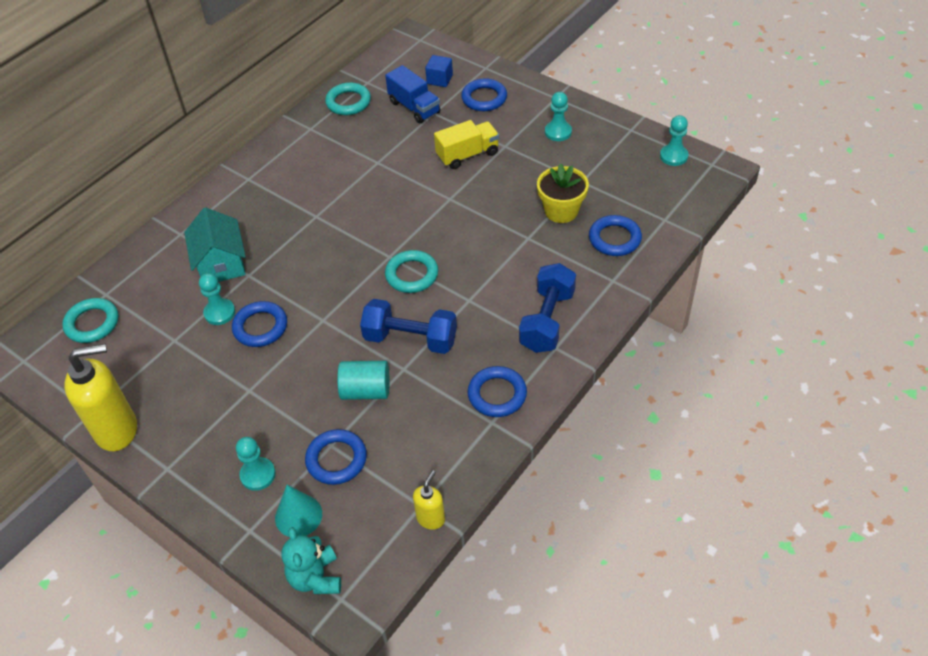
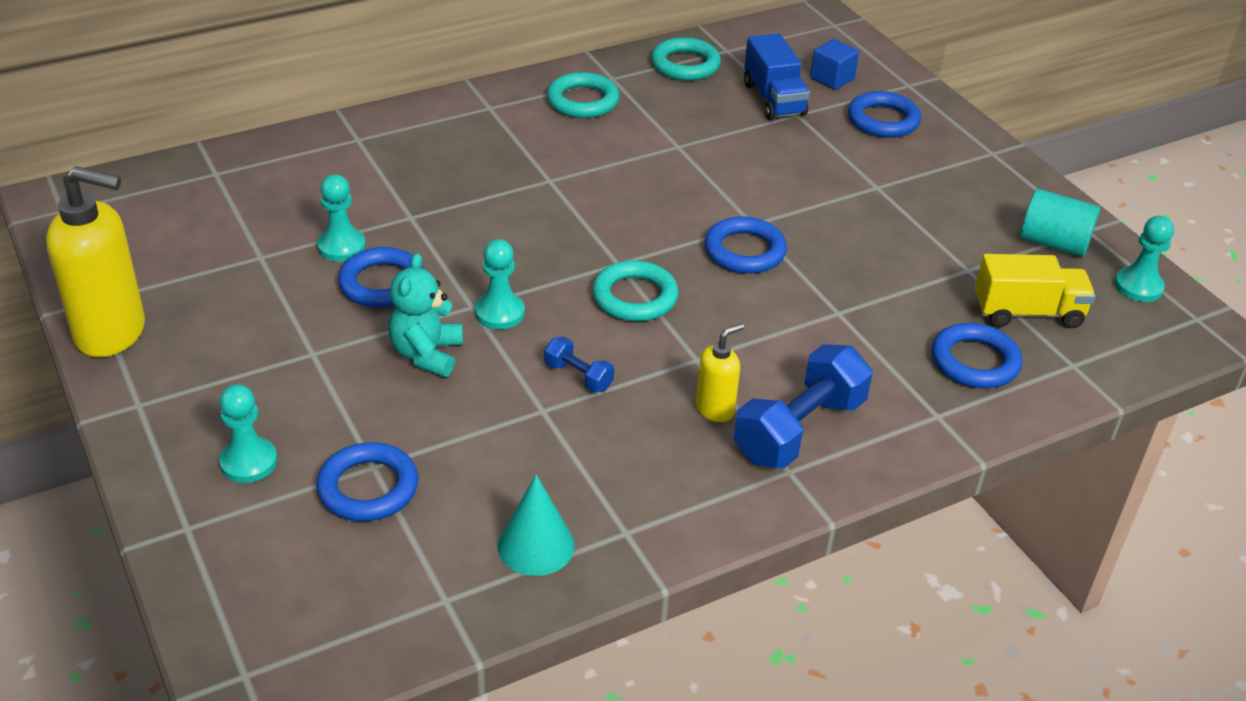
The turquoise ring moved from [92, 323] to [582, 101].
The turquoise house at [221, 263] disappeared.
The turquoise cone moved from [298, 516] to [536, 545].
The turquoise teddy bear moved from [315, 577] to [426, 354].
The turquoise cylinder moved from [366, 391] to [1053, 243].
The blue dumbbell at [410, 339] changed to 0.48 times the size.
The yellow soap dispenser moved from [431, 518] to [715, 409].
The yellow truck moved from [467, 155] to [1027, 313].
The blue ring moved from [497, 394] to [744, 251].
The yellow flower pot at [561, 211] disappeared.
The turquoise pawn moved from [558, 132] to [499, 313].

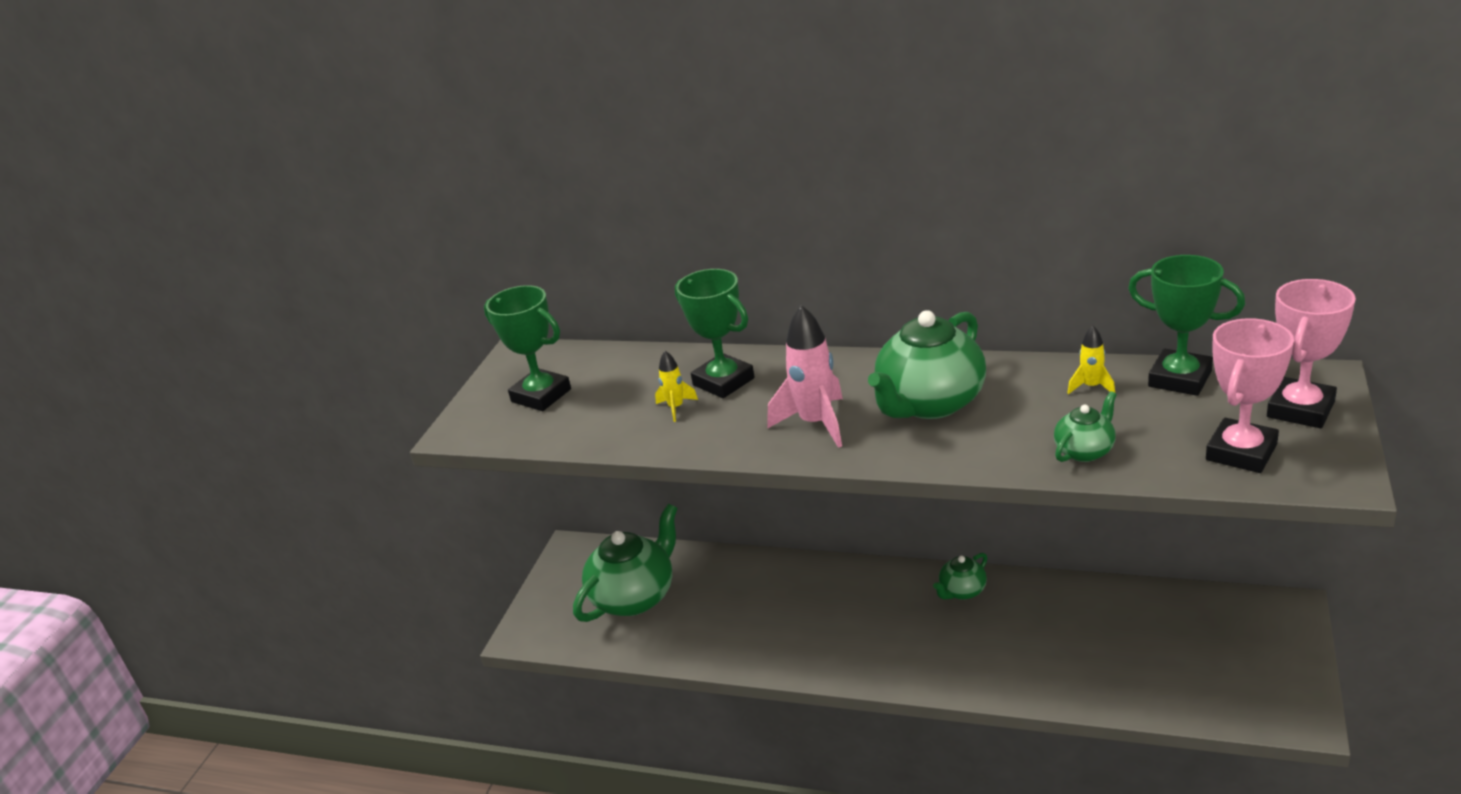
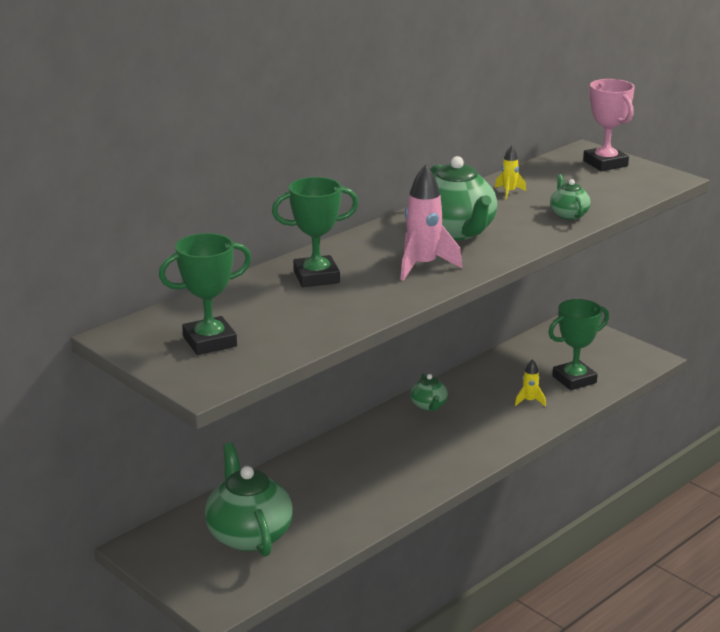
The yellow rocket moved from [676, 408] to [529, 401].
The green trophy moved from [1180, 378] to [574, 379].
The pink trophy at [1241, 452] disappeared.

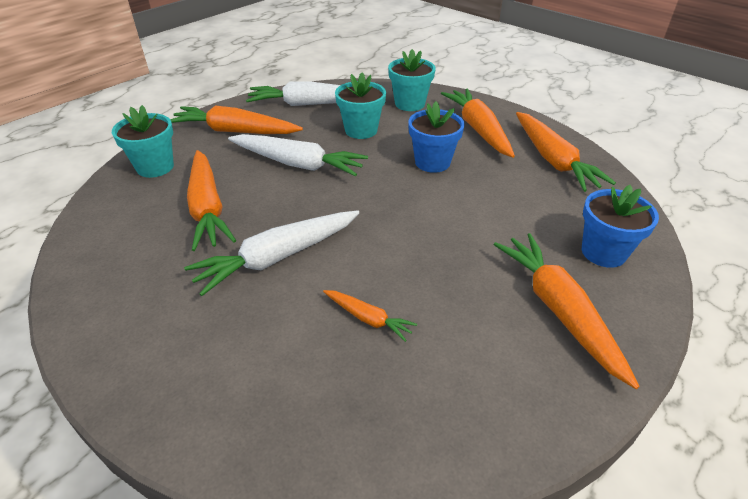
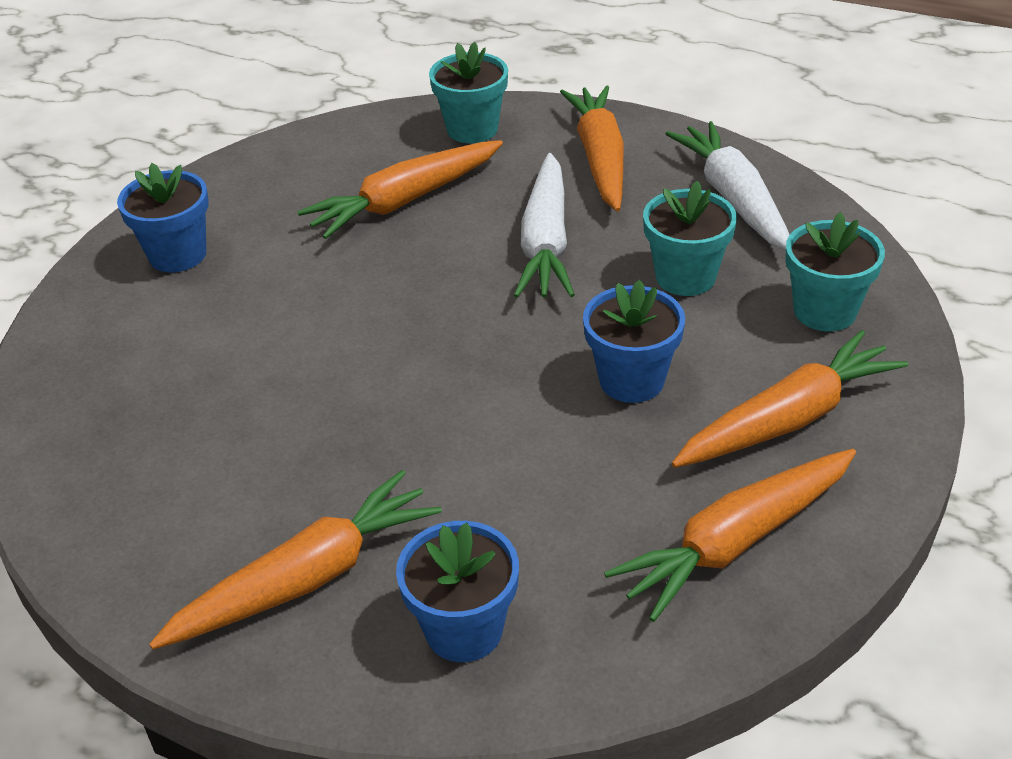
The white carrot at [277, 258] disappeared.
The orange carrot at [368, 319] disappeared.
The blue flower pot at [178, 255] appeared.

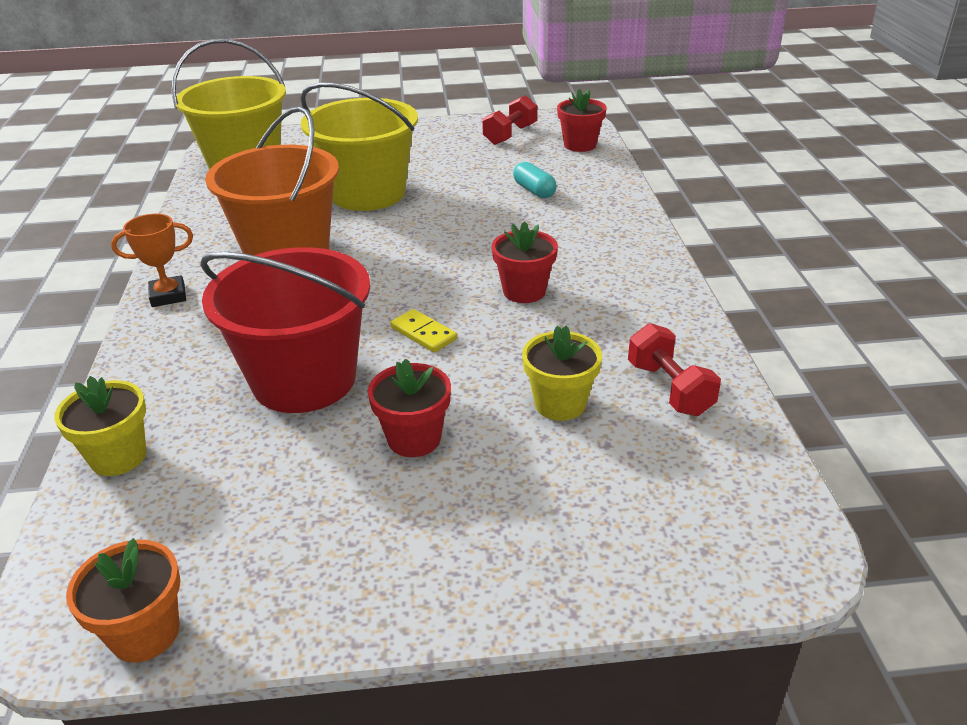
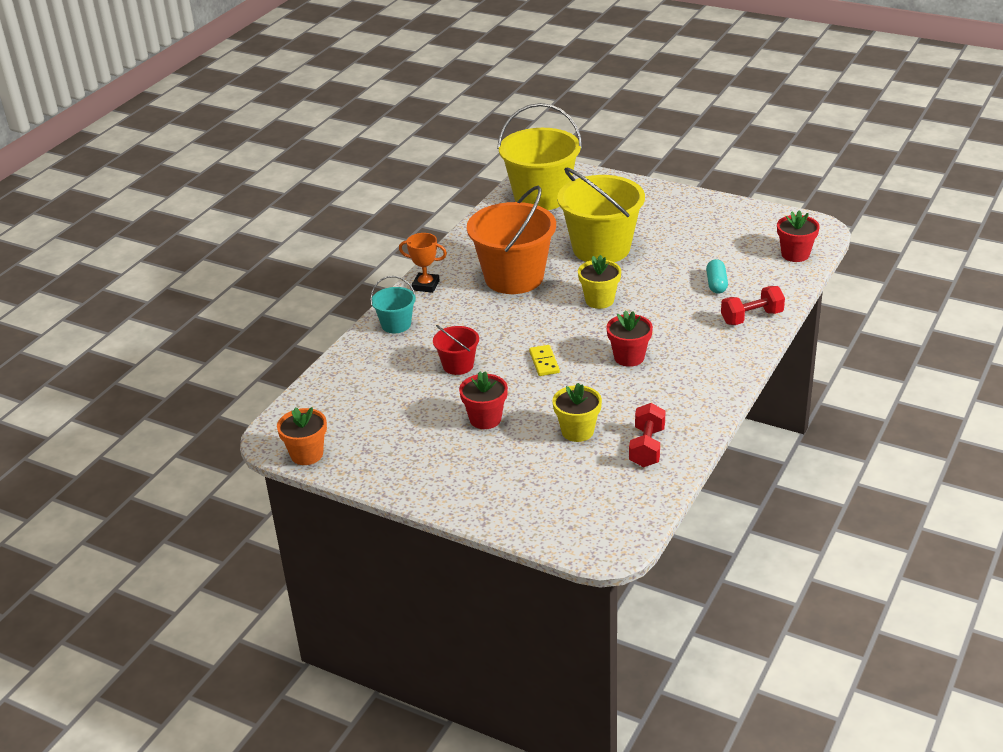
The yellow flower pot moved from [118, 457] to [599, 300].
The red bucket at [304, 379] changed to 0.48 times the size.
The red dumbbell moved from [510, 135] to [751, 317].
The turquoise bucket at [396, 324] appeared.

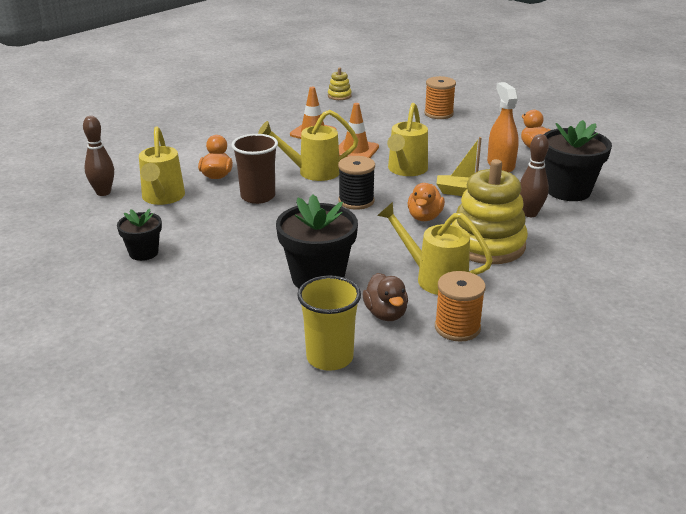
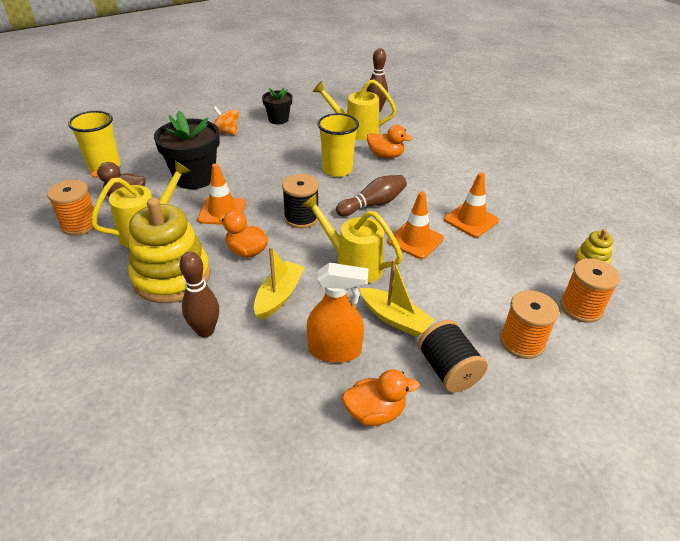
The brown cup at [258, 196] became the yellow cup at [337, 169].
The yellow watering can at [313, 172] was replaced by the brown bowling pin at [373, 204].
The black flower pot at [568, 190] disappeared.
The orange traffic cone at [222, 211] appeared.
The orange spinning top at [226, 132] appeared.
The yellow boat at [395, 318] appeared.
The black spool at [448, 370] appeared.
The orange spool at [581, 307] appeared.

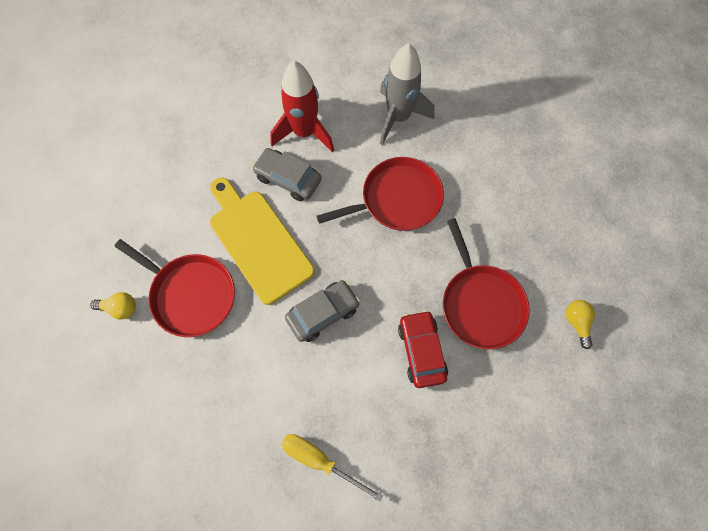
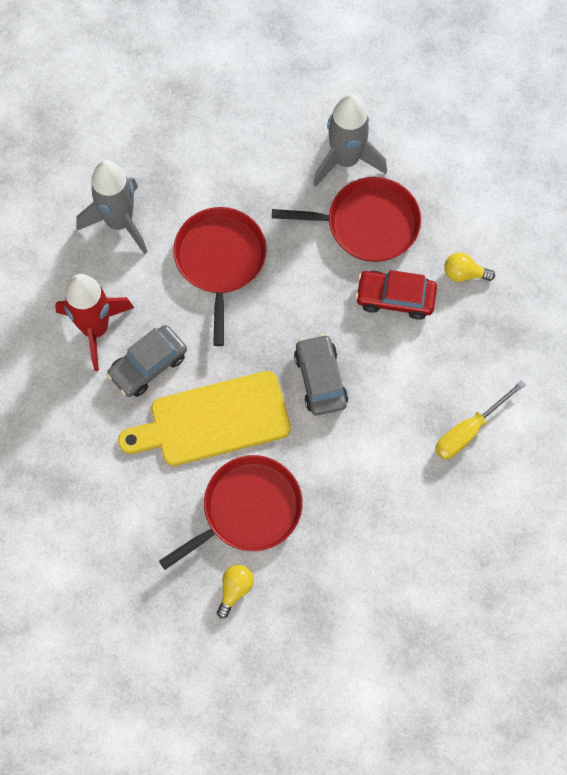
The yellow light bulb moved from [577, 322] to [464, 274].
The grey rocket at [346, 160] appeared.

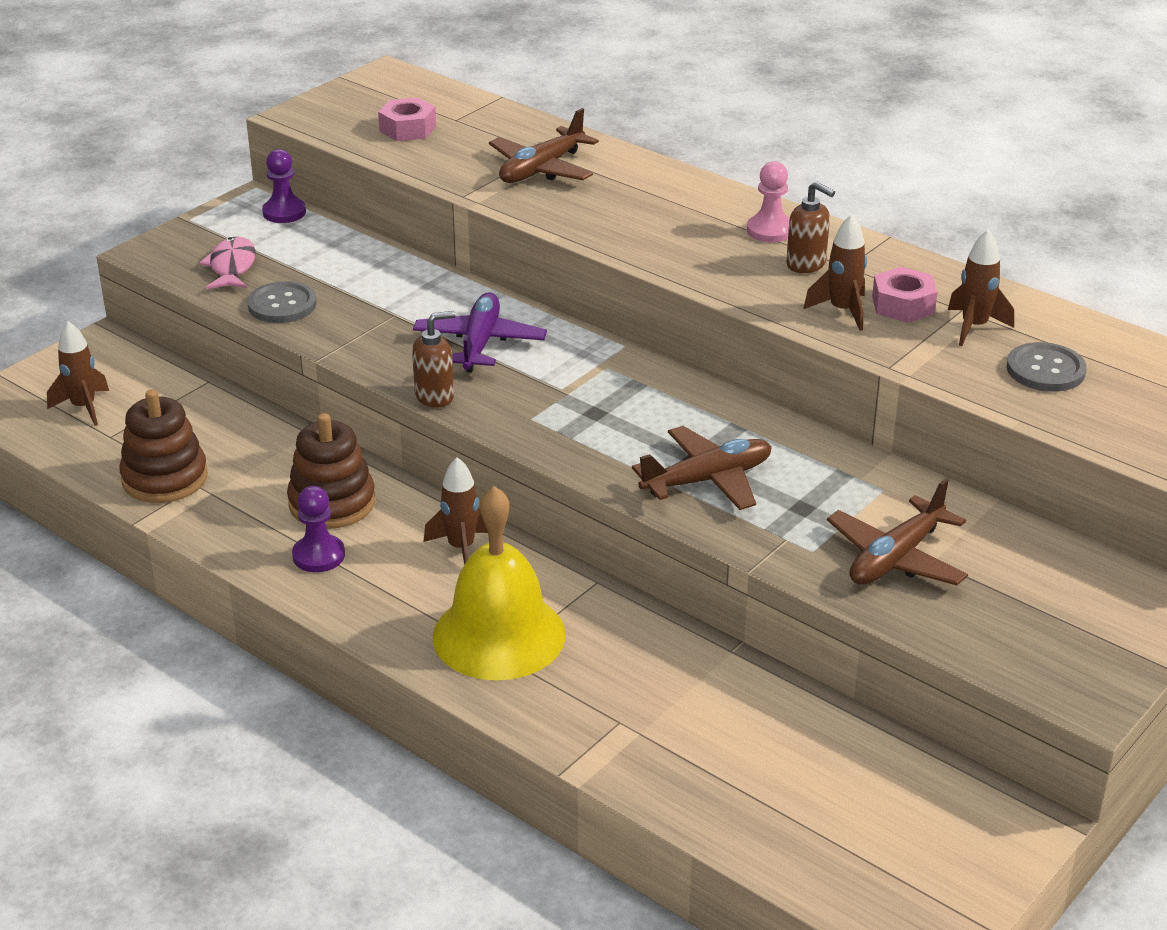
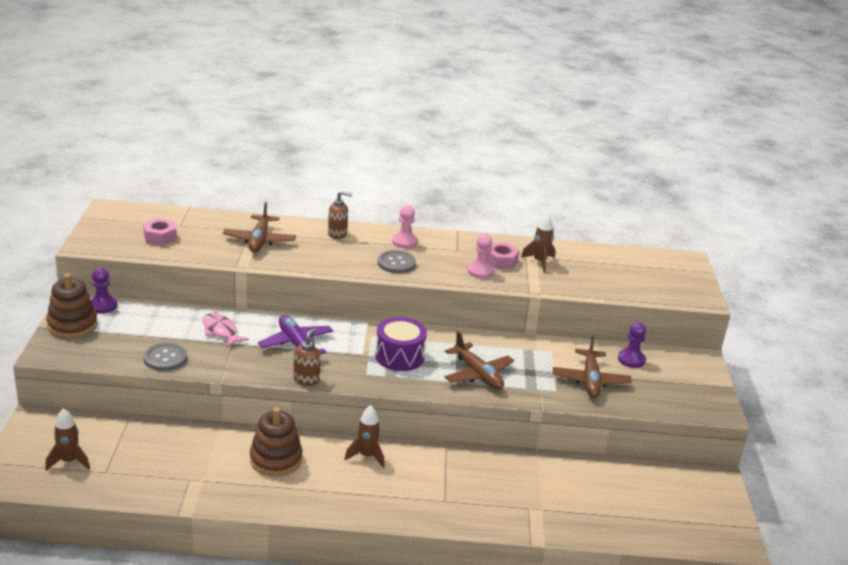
The brown stacking toy moved from [165, 478] to [72, 325].
The pink fish moved from [232, 267] to [221, 331].
The purple pawn moved from [318, 556] to [631, 359].
The yellow bell at [499, 635] disappeared.
The brown plane at [707, 480] turned 120 degrees clockwise.
The brown soap dispenser moved from [806, 264] to [337, 234].
The brown rocket at [842, 311] was replaced by the pink pawn at [480, 271].
The grey button moved from [1045, 370] to [396, 263].
The purple drum at [399, 356] appeared.

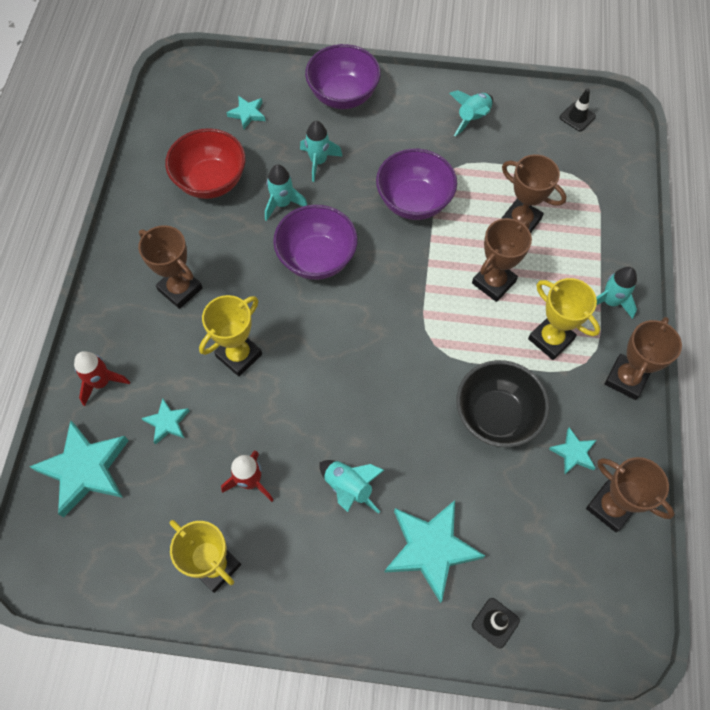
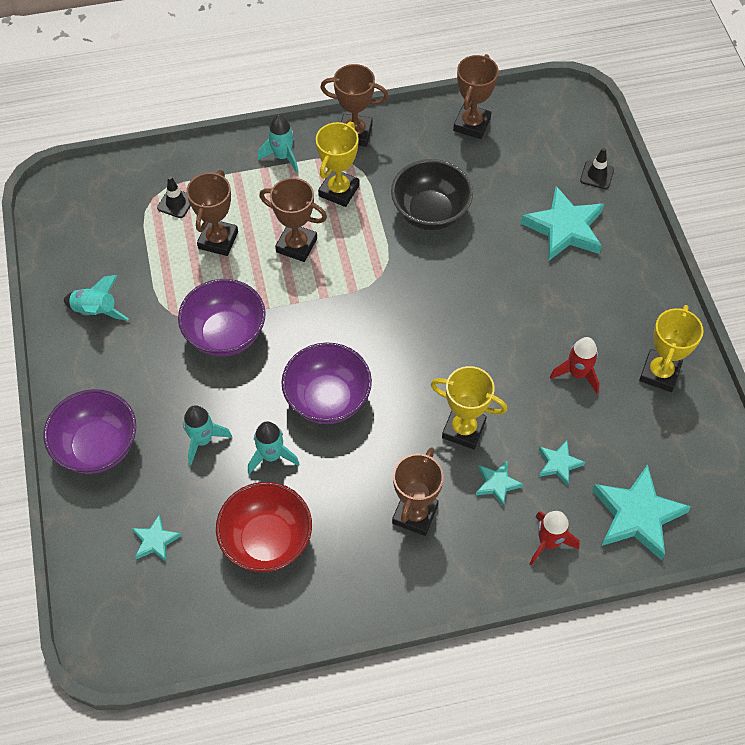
The turquoise rocket at [348, 487] disappeared.
The turquoise star moved from [573, 453] to [497, 484].
The black traffic cone moved from [577, 117] to [176, 203].

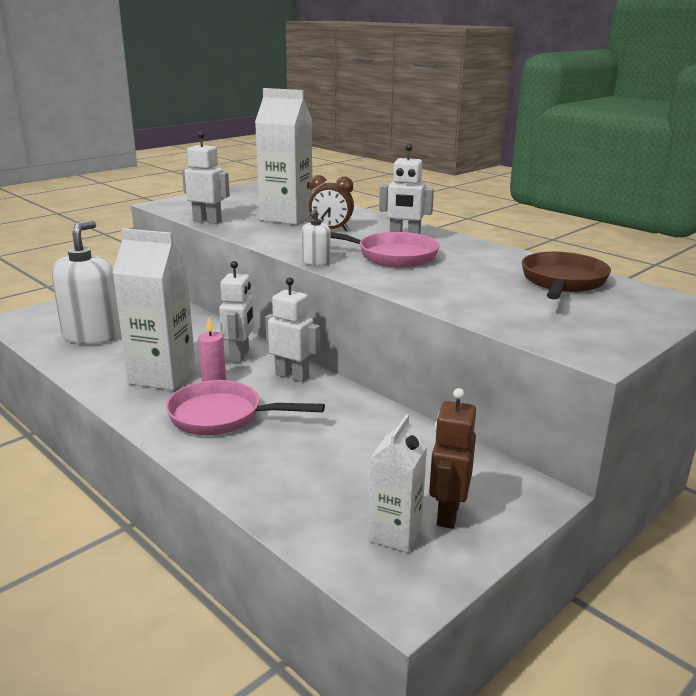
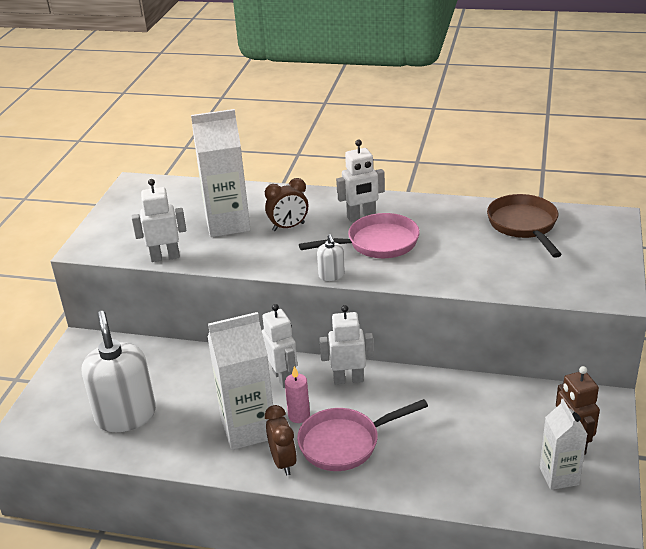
The brown clock at [283, 462] appeared.

